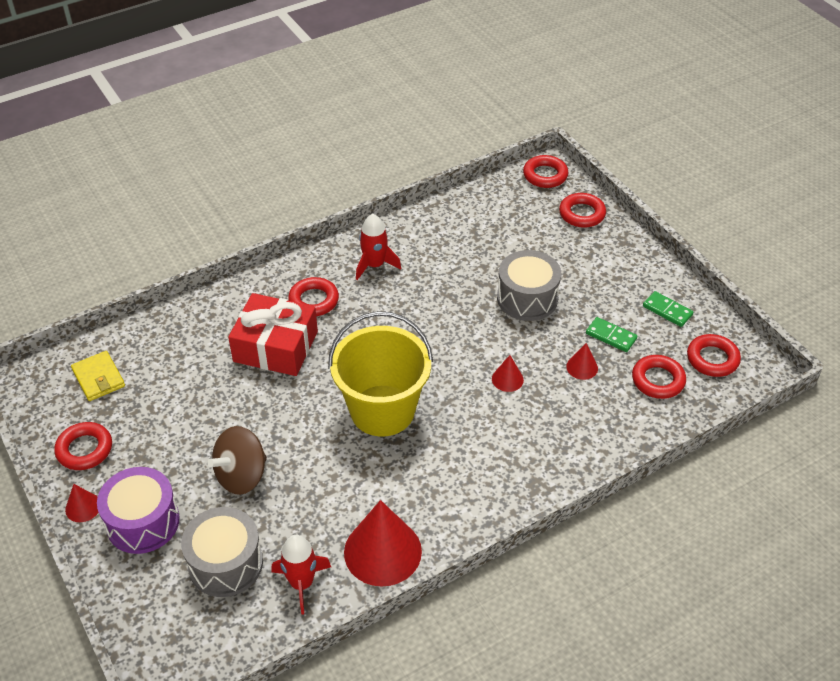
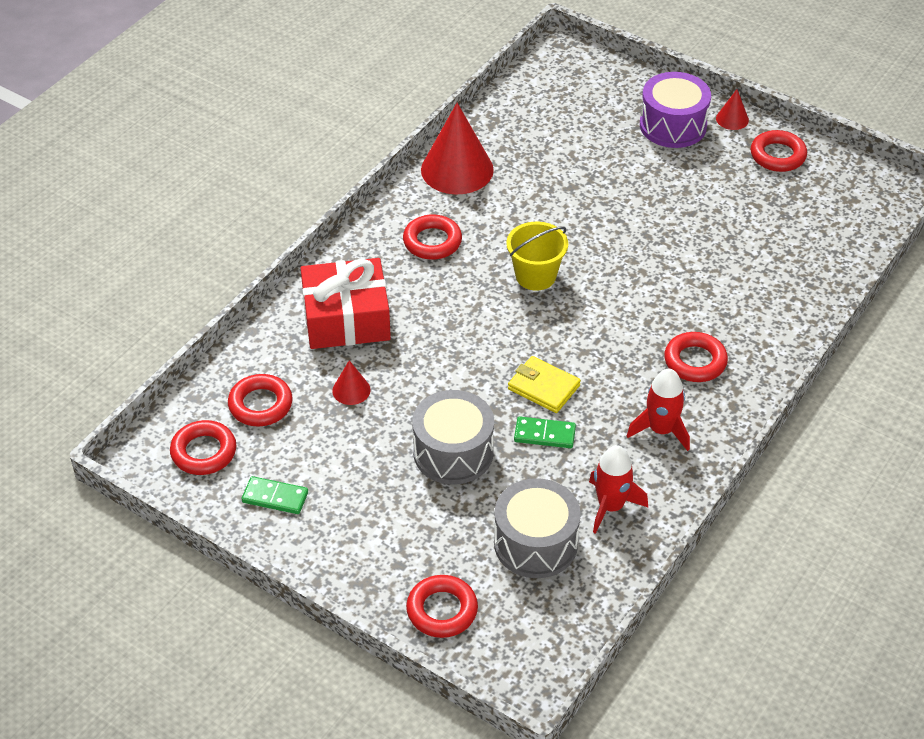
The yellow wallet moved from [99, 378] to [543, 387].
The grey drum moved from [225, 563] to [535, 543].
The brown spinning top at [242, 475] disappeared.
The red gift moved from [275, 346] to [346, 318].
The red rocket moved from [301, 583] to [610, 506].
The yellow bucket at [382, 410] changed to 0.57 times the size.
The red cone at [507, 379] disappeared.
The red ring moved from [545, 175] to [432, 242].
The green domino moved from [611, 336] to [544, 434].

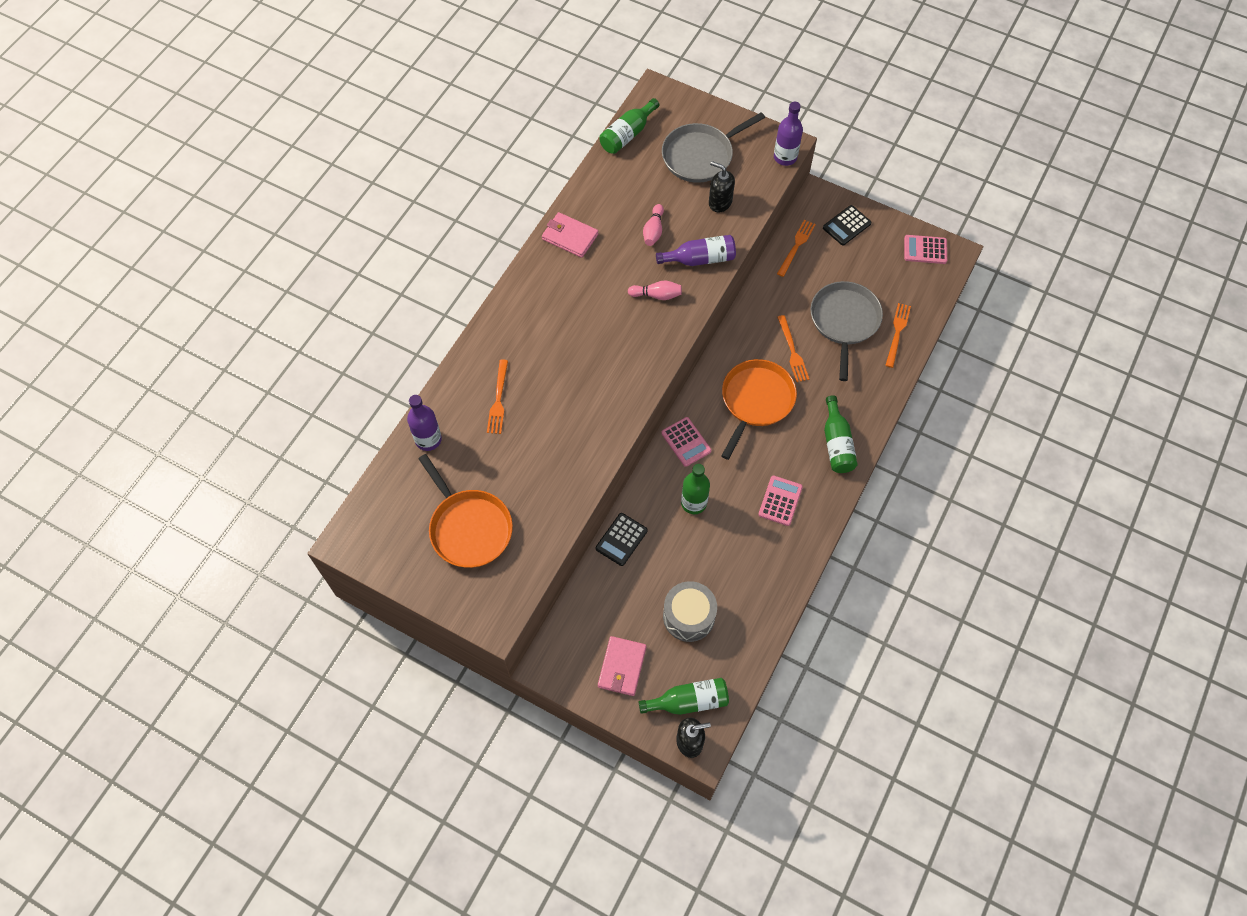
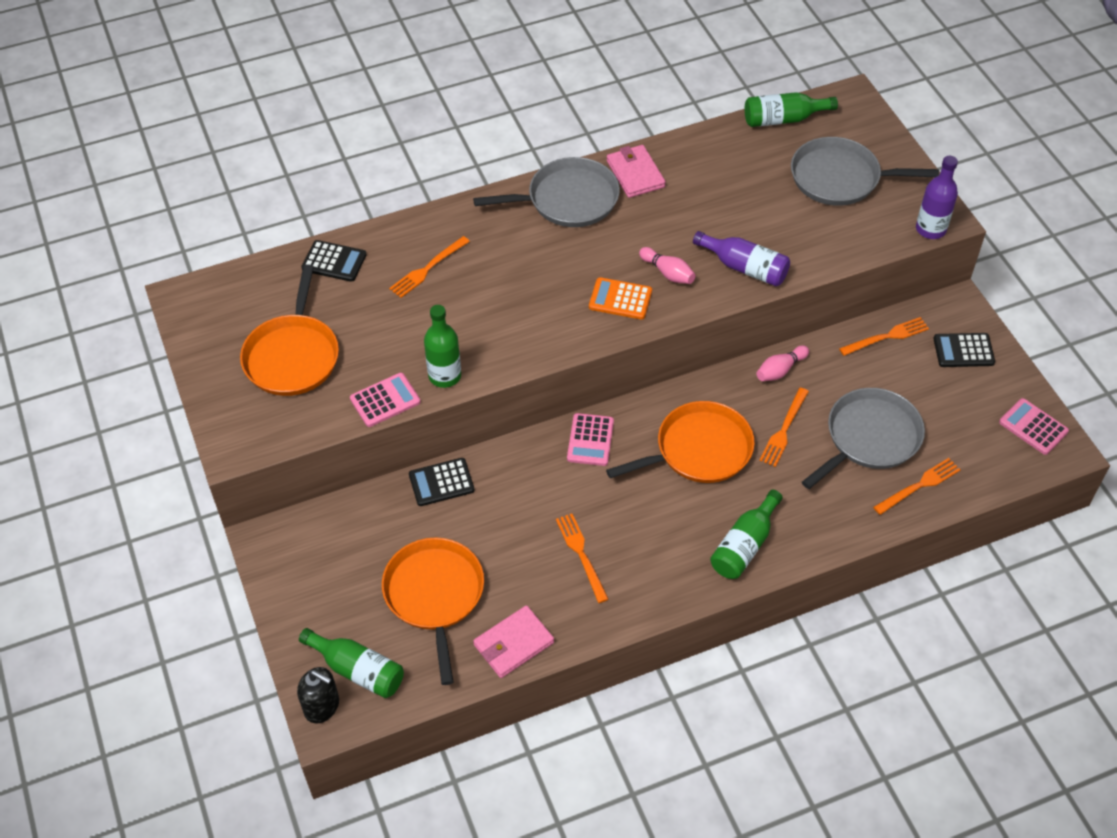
The purple bottle at [428, 439] was replaced by the black calculator at [334, 262].
The pink wallet moved from [622, 667] to [513, 644].
The pink bowling pin moved from [653, 231] to [780, 370].
The grey drum at [689, 616] was replaced by the orange pan at [435, 595].
The green bottle moved from [694, 503] to [445, 376].
The black soap dispenser at [720, 202] disappeared.
The pink calculator moved from [780, 501] to [385, 400].
The grey pan at [568, 199] appeared.
The orange fork at [581, 554] appeared.
The orange calculator at [620, 299] appeared.

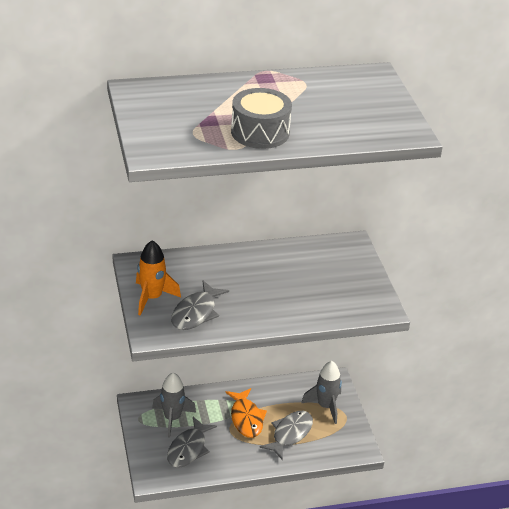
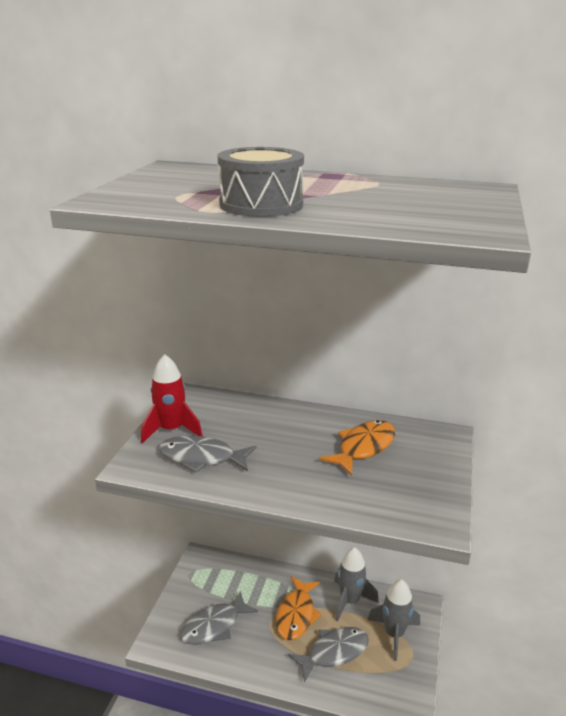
The orange rocket at [152, 298] became the red rocket at [171, 430].
The grey rocket moved from [172, 418] to [350, 601].
The grey fish at [196, 313] turned 45 degrees clockwise.
The orange fish at [363, 447] appeared.

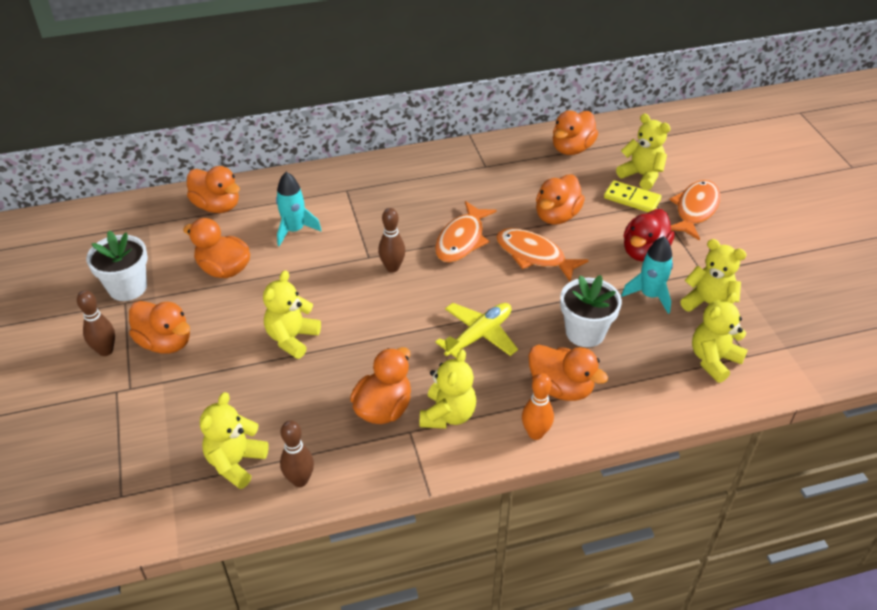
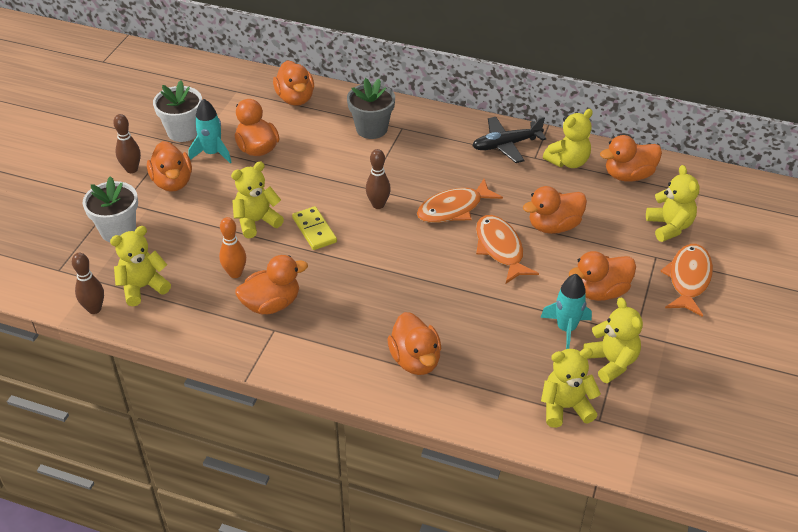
The turquoise rocket moved from [294, 230] to [212, 153].
The brown bowling pin moved from [300, 480] to [94, 309].
The yellow teddy bear moved from [448, 415] to [568, 161].
The yellow plane at [479, 336] disappeared.
The orange bowling pin moved from [535, 433] to [235, 273].
The white flower pot moved from [585, 332] to [118, 230].
The yellow domino moved from [632, 199] to [314, 230].
The red duck at [644, 252] became the orange duck at [600, 291].
The orange fish at [695, 210] turned 45 degrees counterclockwise.
The grey flower pot at [371, 129] appeared.
The black plane at [506, 145] appeared.

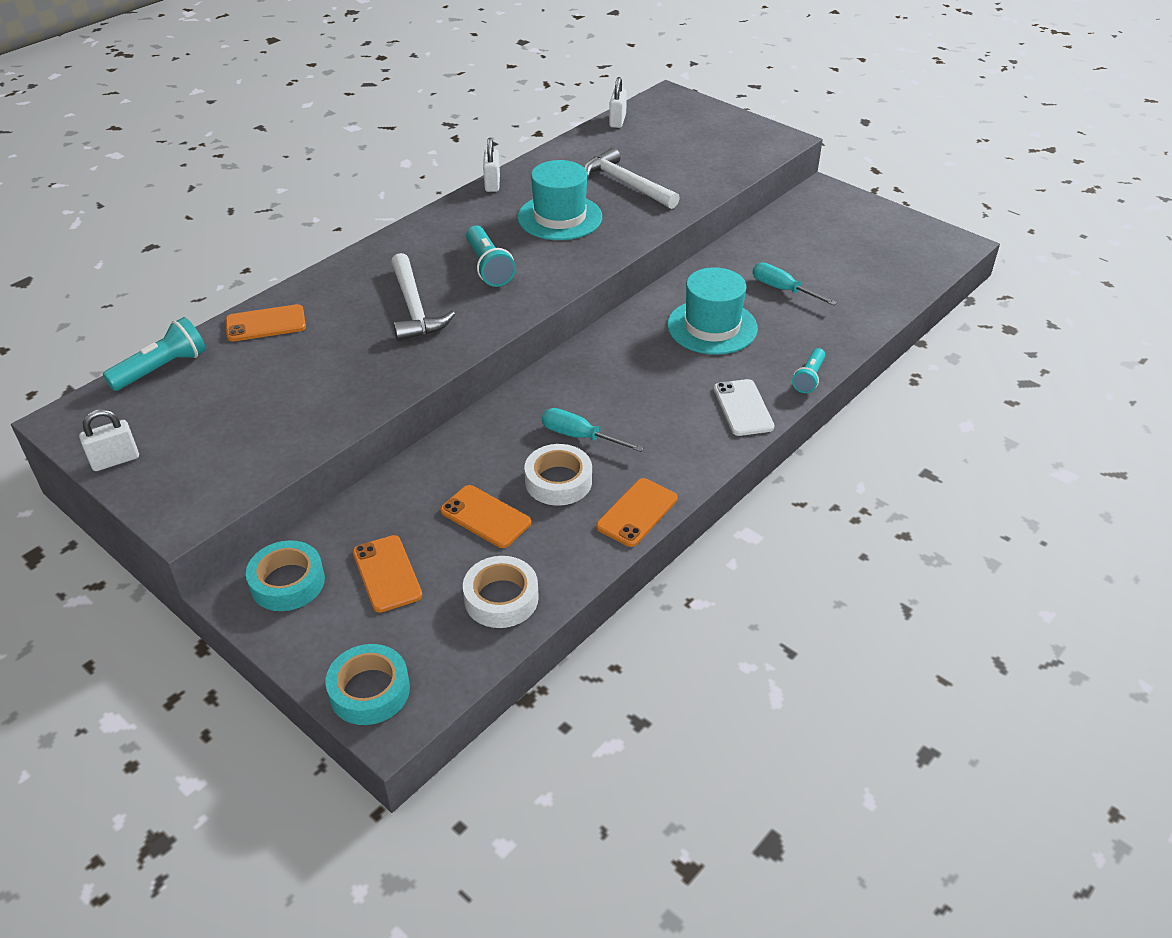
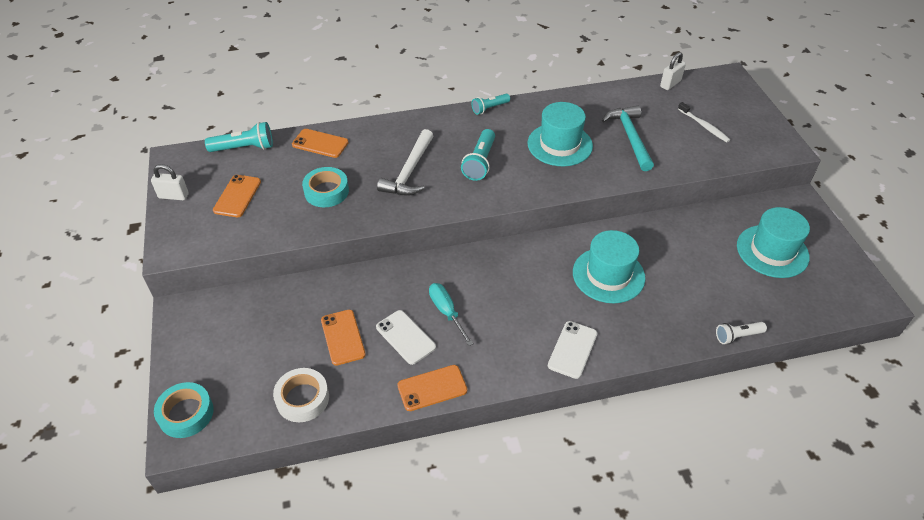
The turquoise tape moved from [287, 582] to [326, 191].
The orange phone moved from [387, 574] to [237, 196].
The white padlock at [492, 184] disappeared.
The white tape at [558, 481] was replaced by the white phone at [405, 337].
The white hammer at [626, 184] became the turquoise hammer at [630, 137].
The turquoise screwdriver at [783, 290] disappeared.
The turquoise flashlight moved from [809, 378] to [489, 108].
The white toothbrush at [704, 126] appeared.
The white flashlight at [737, 336] appeared.
The turquoise hat at [772, 251] appeared.

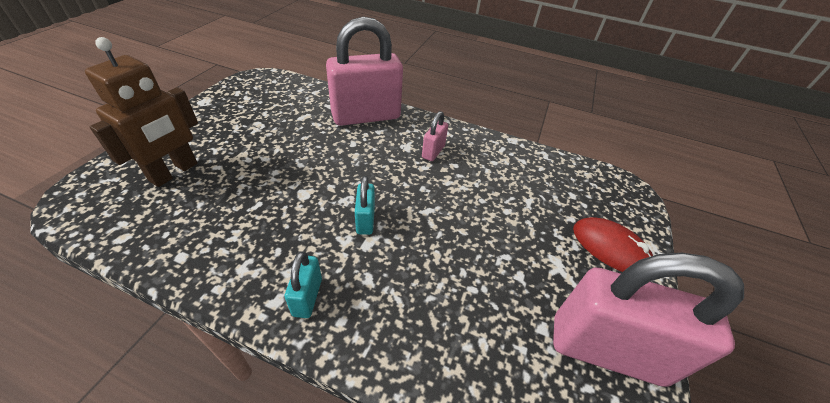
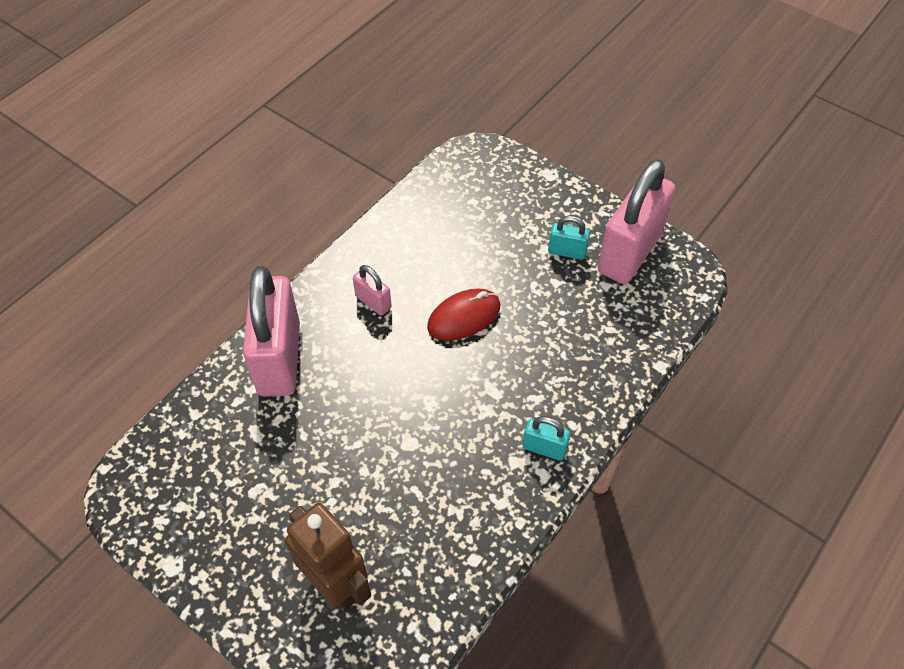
The turquoise padlock moved from [365, 220] to [567, 252].
The red mouse moved from [610, 248] to [464, 317].

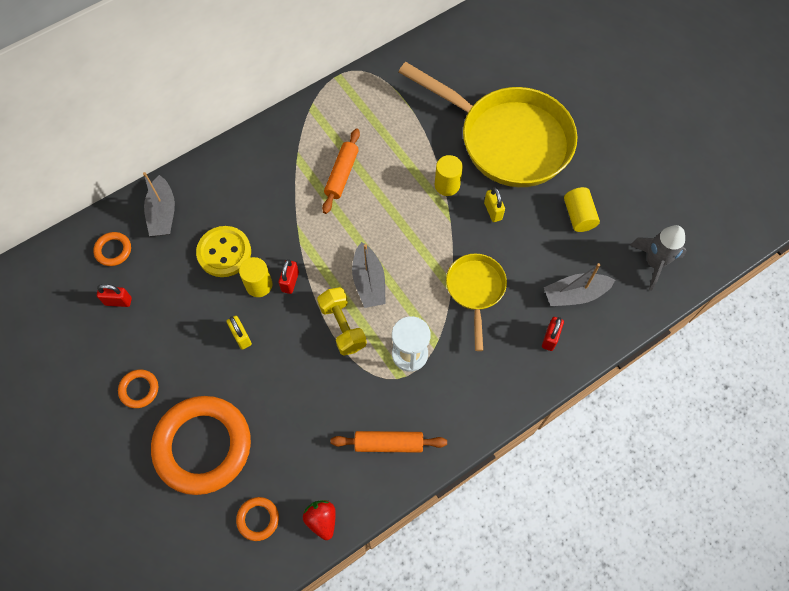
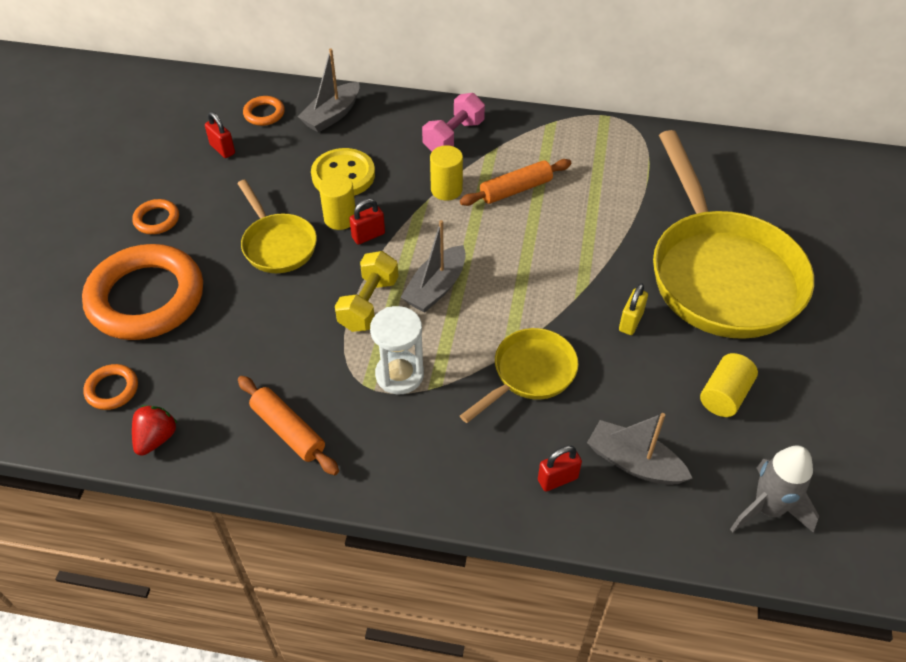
The yellow padlock at [241, 337] was replaced by the yellow pan at [277, 244].
The yellow cylinder moved from [447, 185] to [446, 189].
The pink dumbbell at [453, 136] appeared.

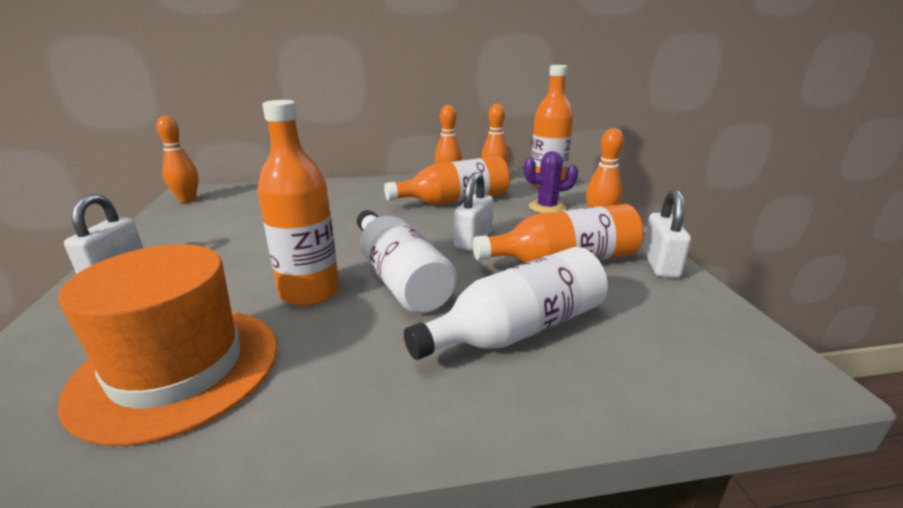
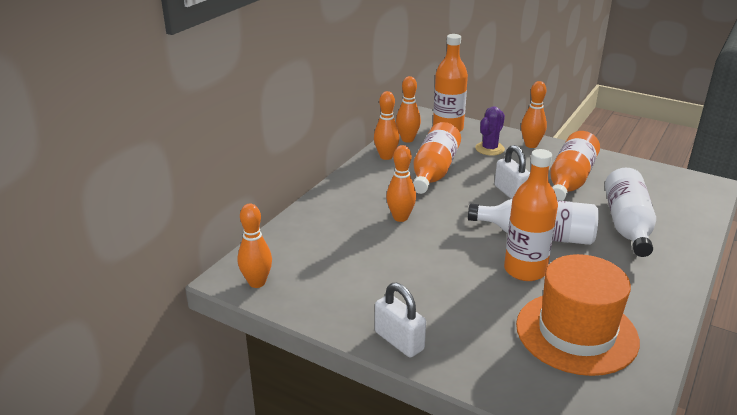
The white padlock at [660, 264] disappeared.
The orange bowling pin at [400, 217] appeared.

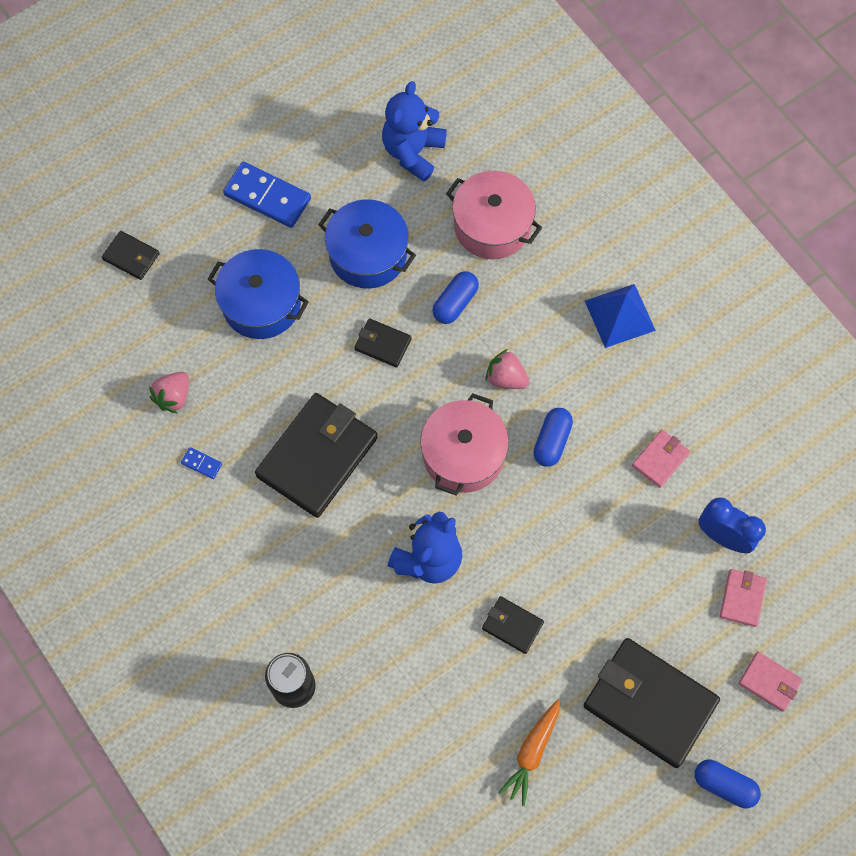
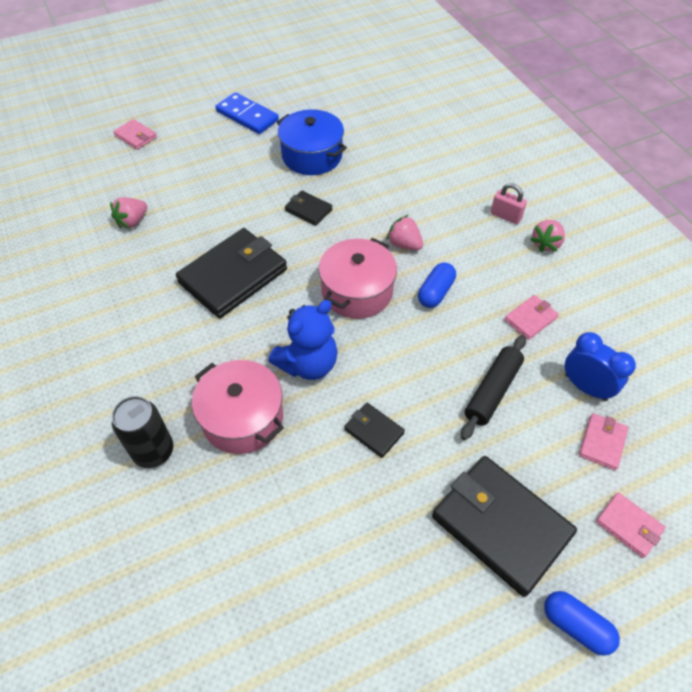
The black wallet at [131, 257] became the pink wallet at [136, 136].
The blue domino at [202, 463] disappeared.
The blue pot at [261, 304] disappeared.
The blue teddy bear at [413, 152] disappeared.
The blue capsule at [455, 303] disappeared.
The pink pot moved from [492, 226] to [242, 418].
The orange carrot at [532, 752] disappeared.
The blue pyramid at [620, 315] was replaced by the pink padlock at [505, 216].
The black rolling pin at [492, 391] appeared.
The pink strawberry at [546, 244] appeared.

